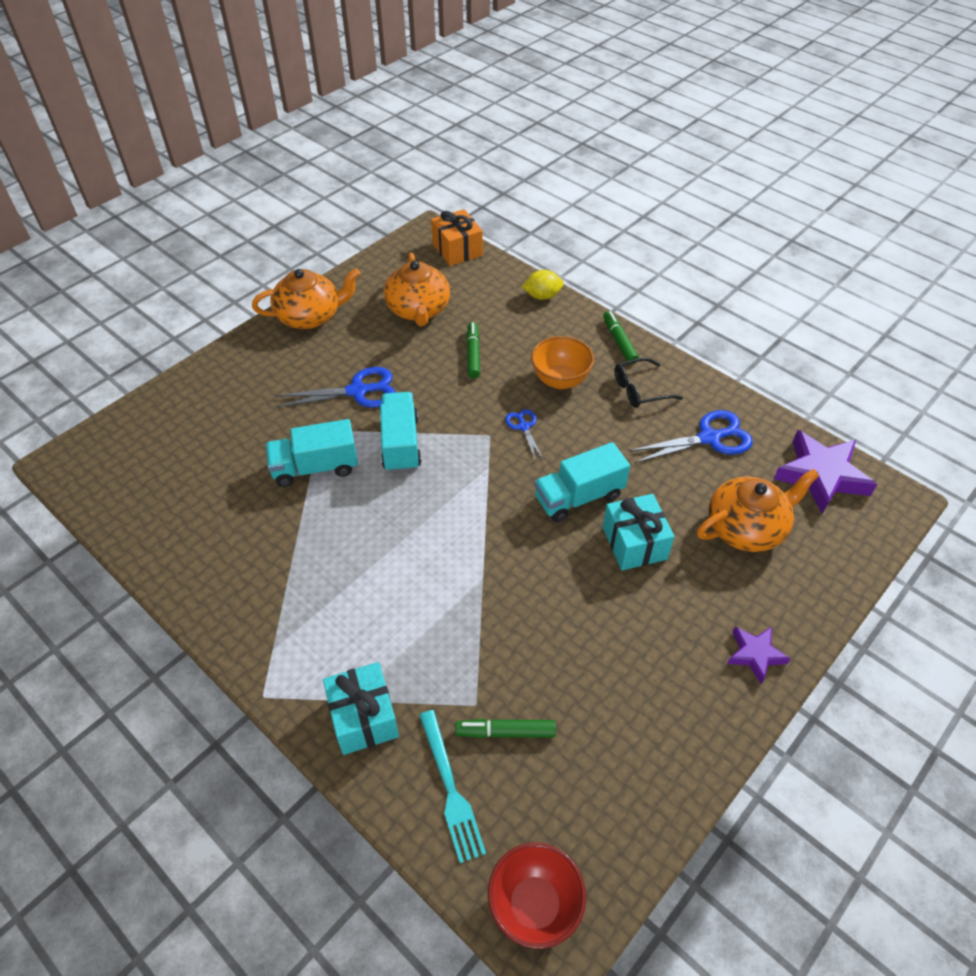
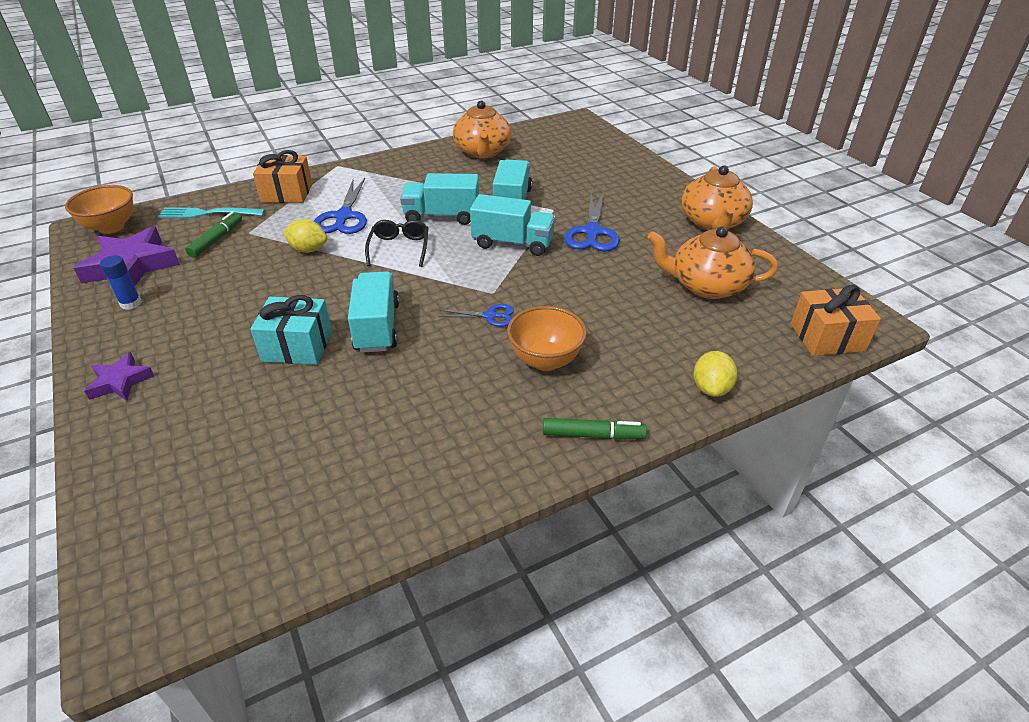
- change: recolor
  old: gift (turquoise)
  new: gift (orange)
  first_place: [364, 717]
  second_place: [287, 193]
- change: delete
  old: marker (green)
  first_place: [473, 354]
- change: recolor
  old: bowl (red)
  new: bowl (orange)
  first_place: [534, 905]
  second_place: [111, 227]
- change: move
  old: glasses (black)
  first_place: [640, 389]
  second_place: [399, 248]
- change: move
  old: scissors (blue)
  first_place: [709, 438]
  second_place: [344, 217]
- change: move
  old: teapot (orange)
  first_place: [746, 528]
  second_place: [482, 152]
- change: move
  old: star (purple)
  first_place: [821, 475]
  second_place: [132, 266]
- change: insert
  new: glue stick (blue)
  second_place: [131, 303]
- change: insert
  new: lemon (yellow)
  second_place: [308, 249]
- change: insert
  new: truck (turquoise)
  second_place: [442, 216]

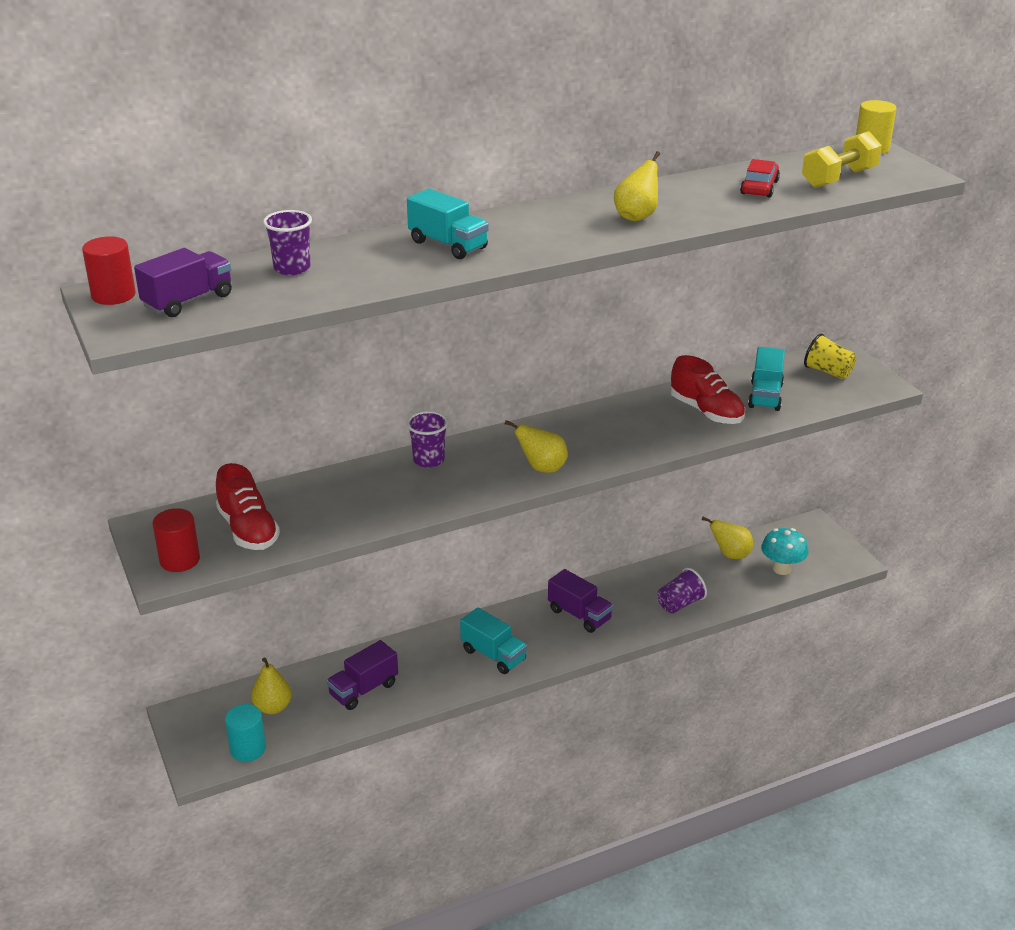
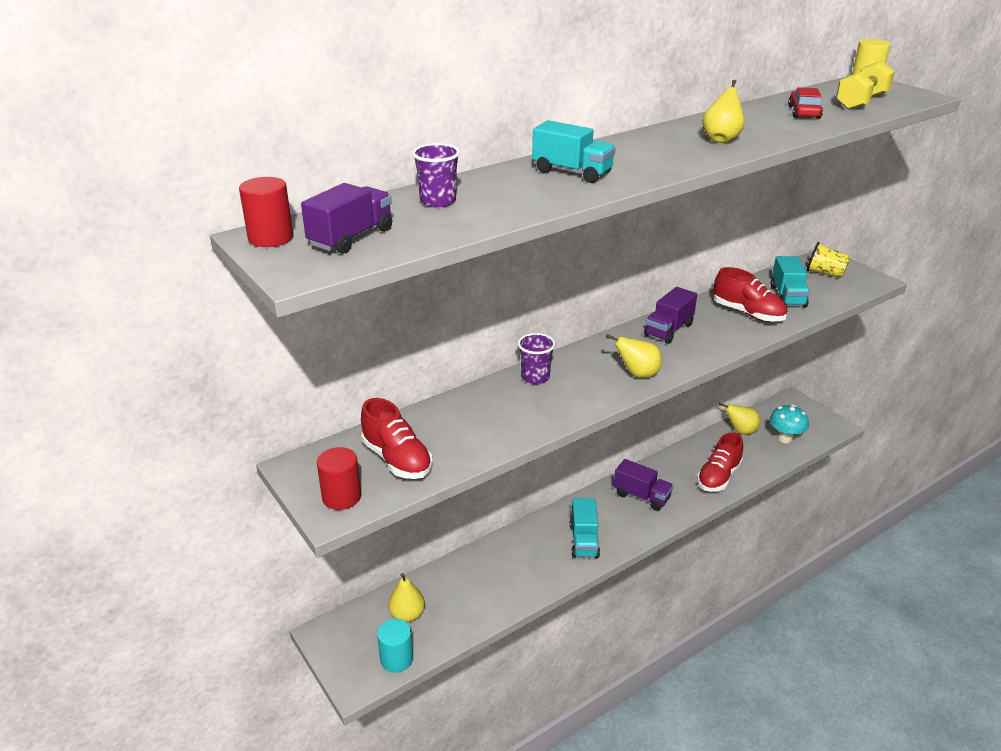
- change: move
  old: truck (purple)
  first_place: [363, 689]
  second_place: [668, 330]
- change: rotate
  old: truck (turquoise)
  first_place: [493, 655]
  second_place: [584, 541]
  degrees: 60
- change: replace
  old: cup (purple)
  new: shoe (red)
  first_place: [680, 604]
  second_place: [718, 477]

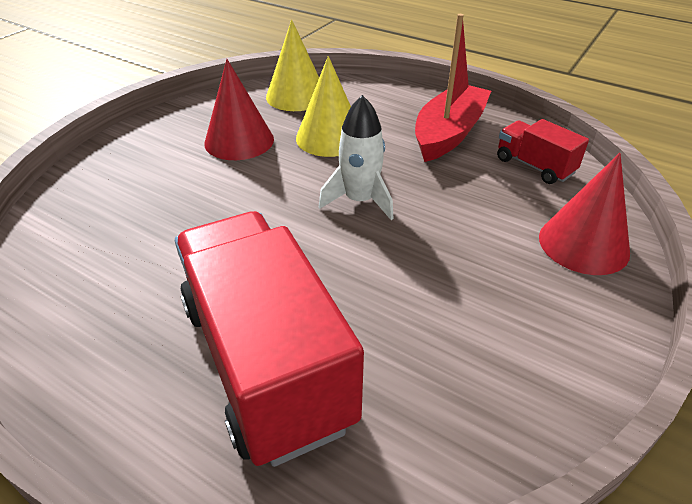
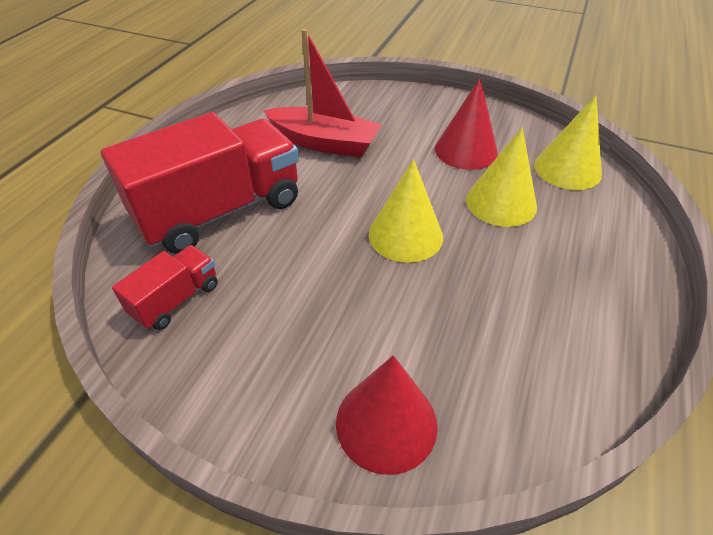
- change: replace
  old: rocket (white)
  new: cone (yellow)
  first_place: [360, 200]
  second_place: [405, 235]
- change: move
  old: boat (red)
  first_place: [449, 133]
  second_place: [324, 143]
- change: move
  old: truck (red)
  first_place: [534, 166]
  second_place: [176, 300]

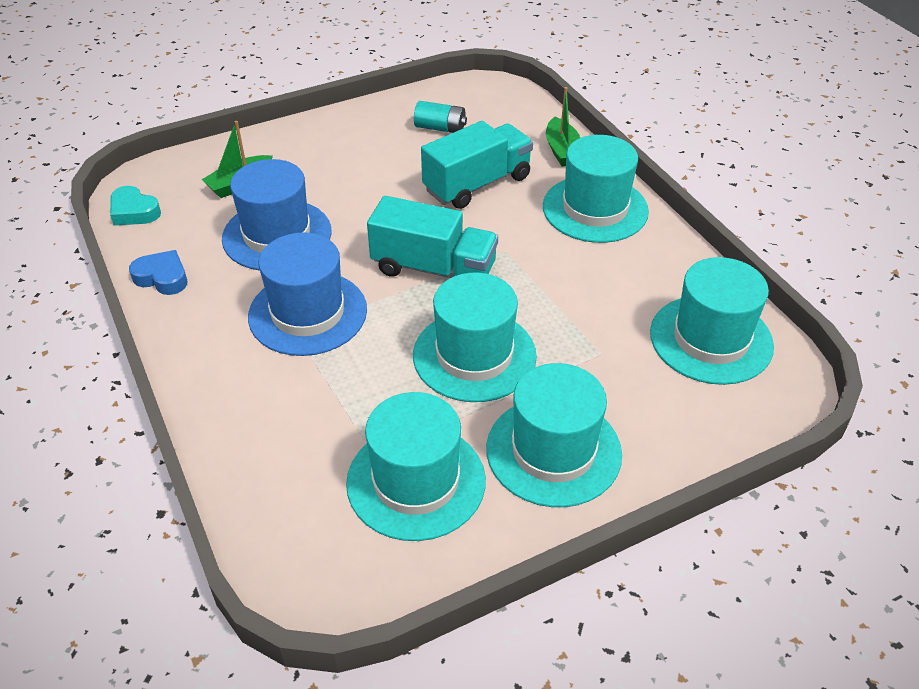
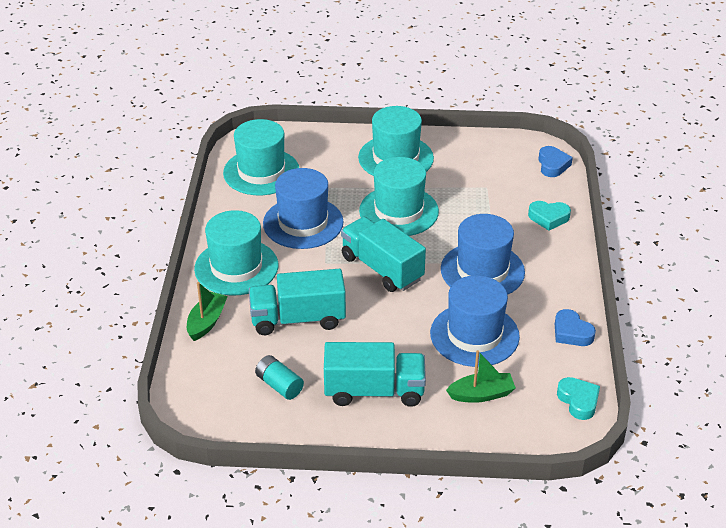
- change: delete
  old: hat (turquoise)
  first_place: [416, 481]
- change: insert
  new: hat (blue)
  second_place: [303, 223]
- change: insert
  new: truck (turquoise)
  second_place: [374, 391]
- change: insert
  new: heart (turquoise)
  second_place: [548, 218]
- change: insert
  new: heart (blue)
  second_place: [552, 165]

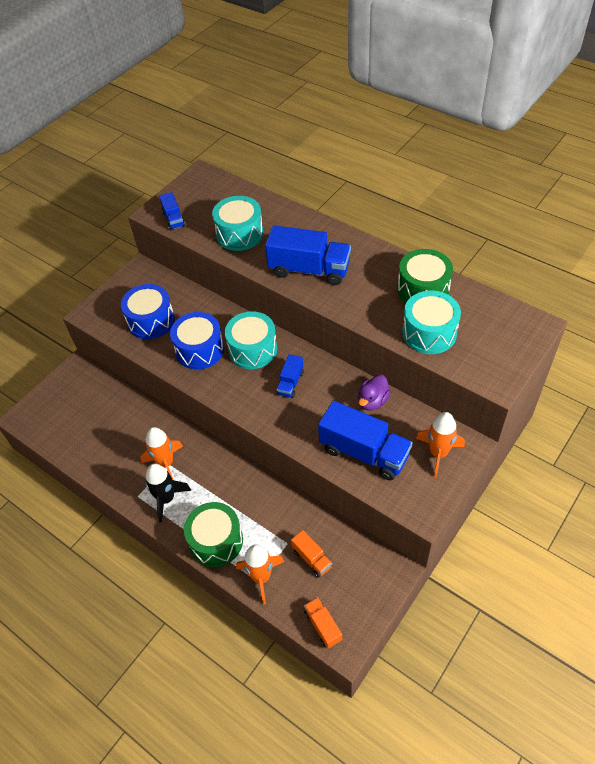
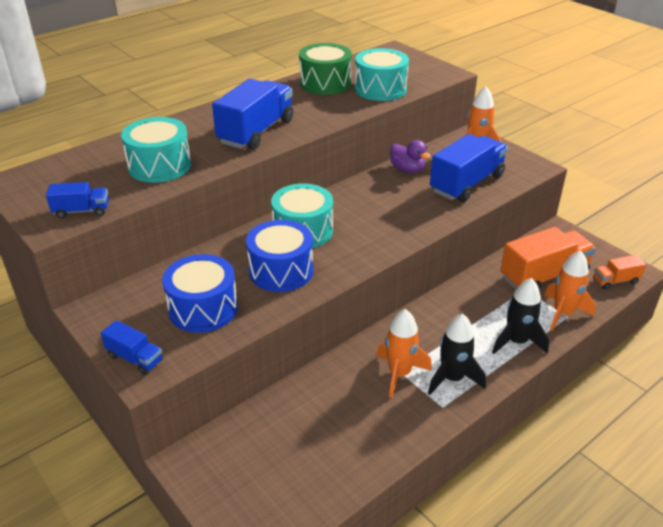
- change: replace
  old: drum (green)
  new: rocket (black)
  first_place: [216, 541]
  second_place: [517, 341]
- change: move
  old: truck (blue)
  first_place: [290, 383]
  second_place: [135, 358]
- change: resize
  old: truck (orange)
  first_place: [312, 558]
  second_place: [543, 276]
  factor: 1.99

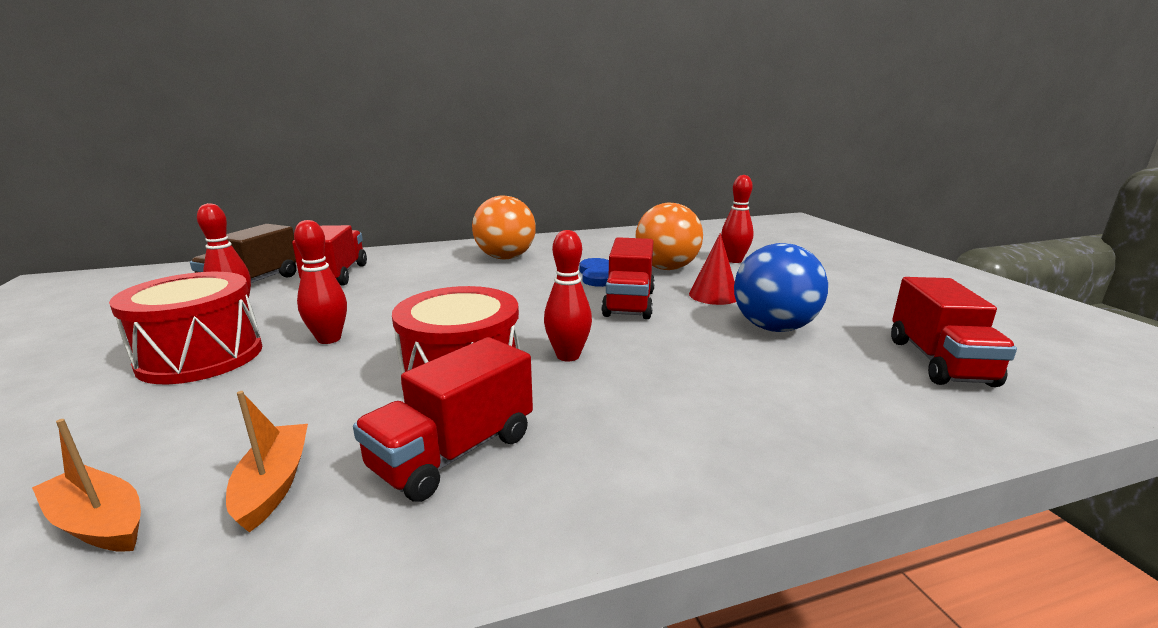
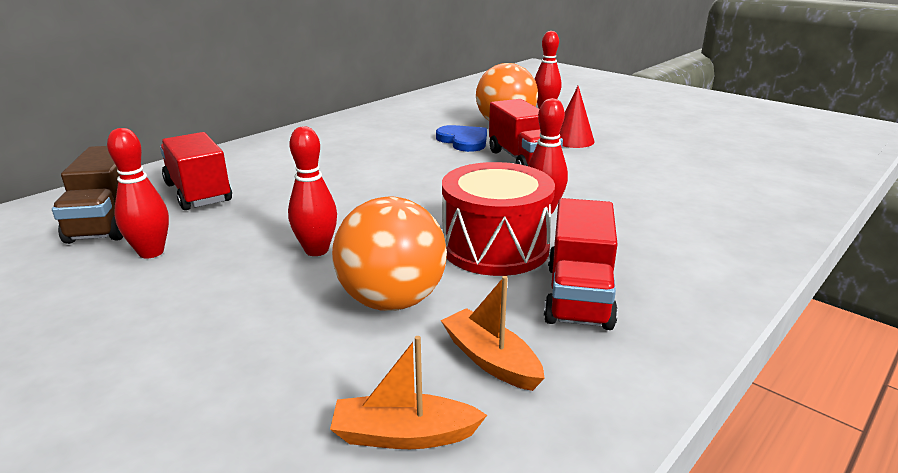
- change: delete
  old: drum (red)
  first_place: [201, 357]
- change: move
  old: ball (orange)
  first_place: [505, 258]
  second_place: [392, 301]
- change: delete
  old: ball (blue)
  first_place: [773, 328]
- change: delete
  old: truck (red)
  first_place: [939, 362]

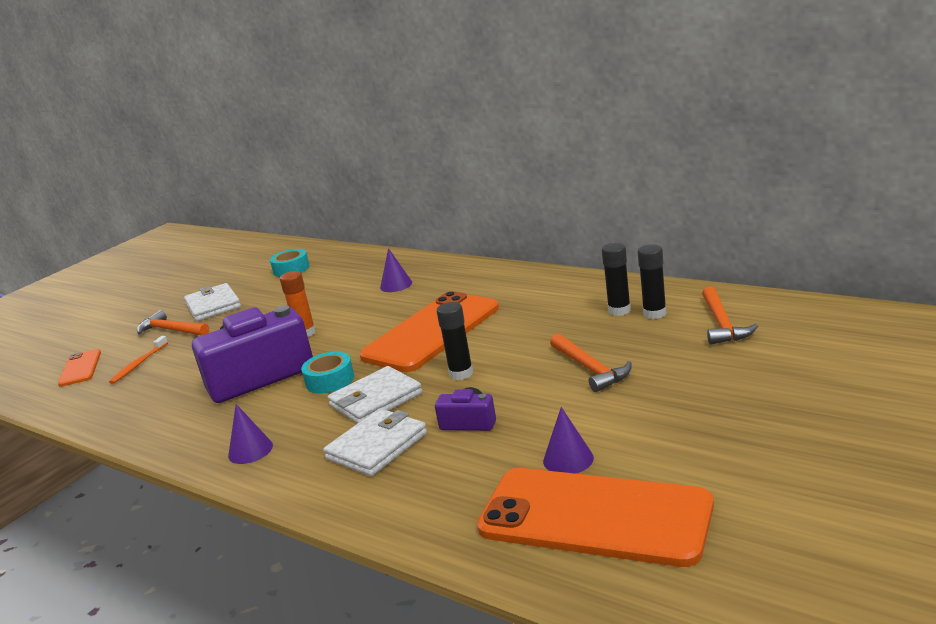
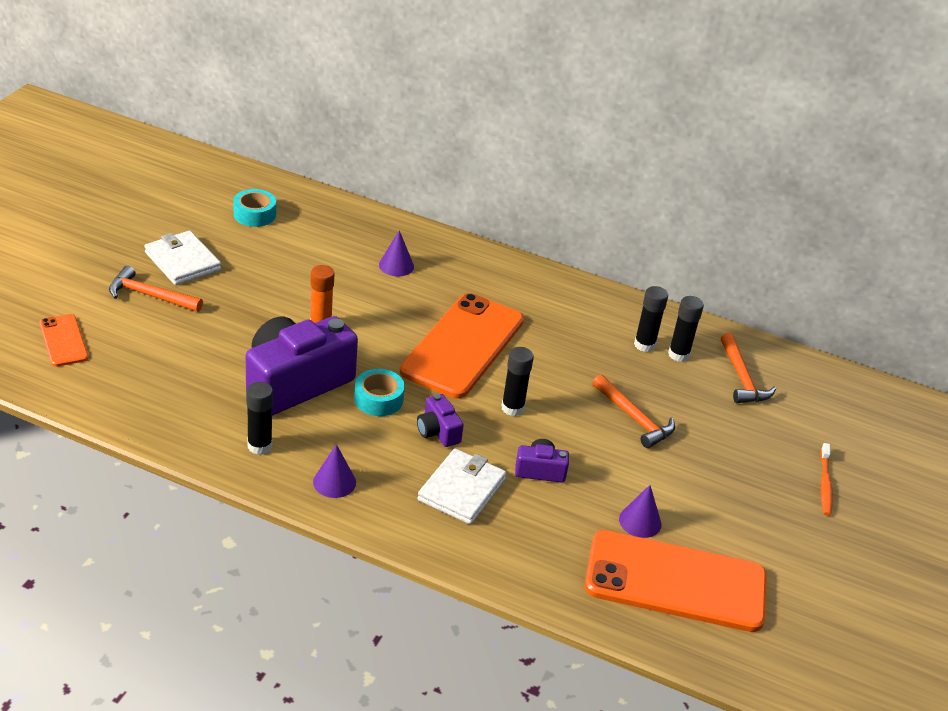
- change: move
  old: toothbrush (orange)
  first_place: [139, 364]
  second_place: [825, 484]
- change: replace
  old: wallet (white)
  new: camera (purple)
  first_place: [376, 400]
  second_place: [438, 431]
- change: insert
  new: glue stick (black)
  second_place: [259, 446]

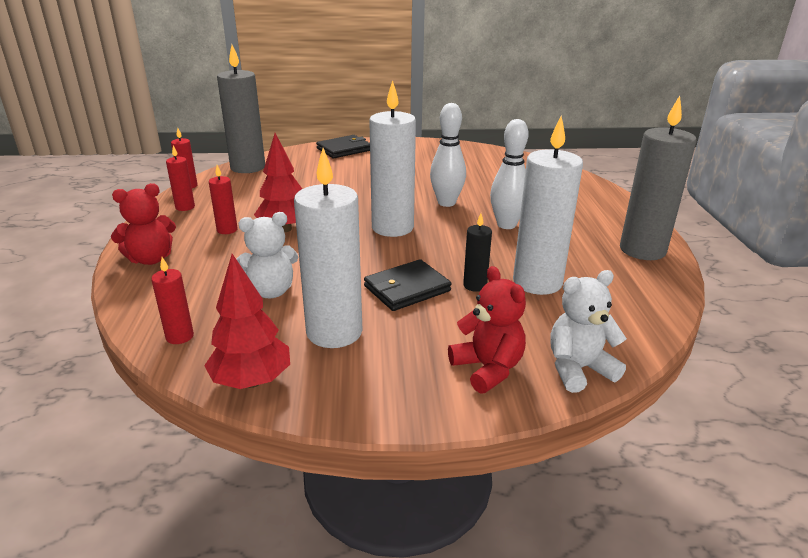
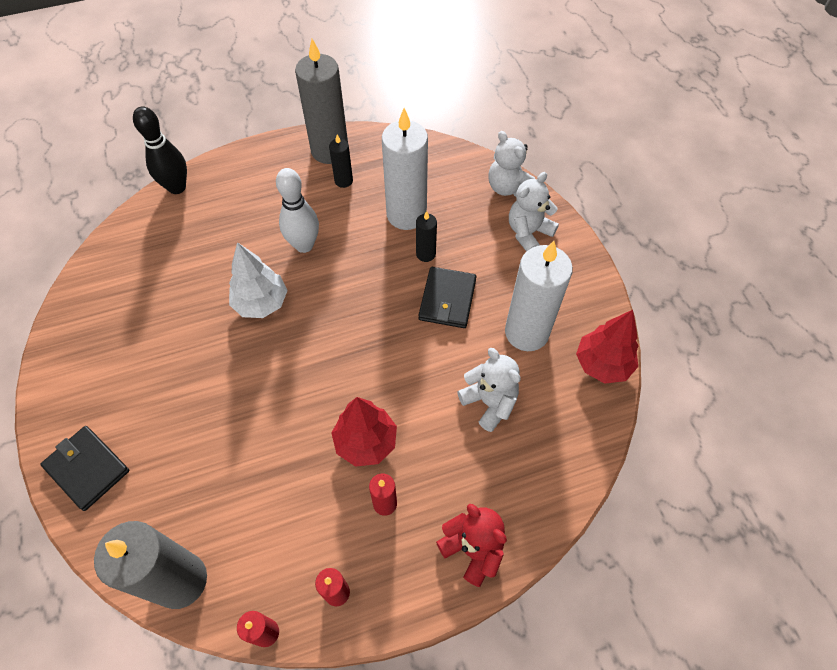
- change: delete
  old: candle (red)
  first_place: [180, 336]
- change: rotate
  old: wallet (black)
  first_place: [407, 289]
  second_place: [447, 299]
  degrees: 60
- change: delete
  old: candle (white)
  first_place: [392, 228]
- change: replace
  old: bowling pin (white)
  new: tree (white)
  first_place: [446, 203]
  second_place: [261, 303]
- change: recolor
  old: teddy bear (red)
  new: teddy bear (white)
  first_place: [487, 369]
  second_place: [528, 232]
- change: insert
  new: bowling pin (black)
  second_place: [177, 187]
- change: insert
  new: candle (black)
  second_place: [343, 181]

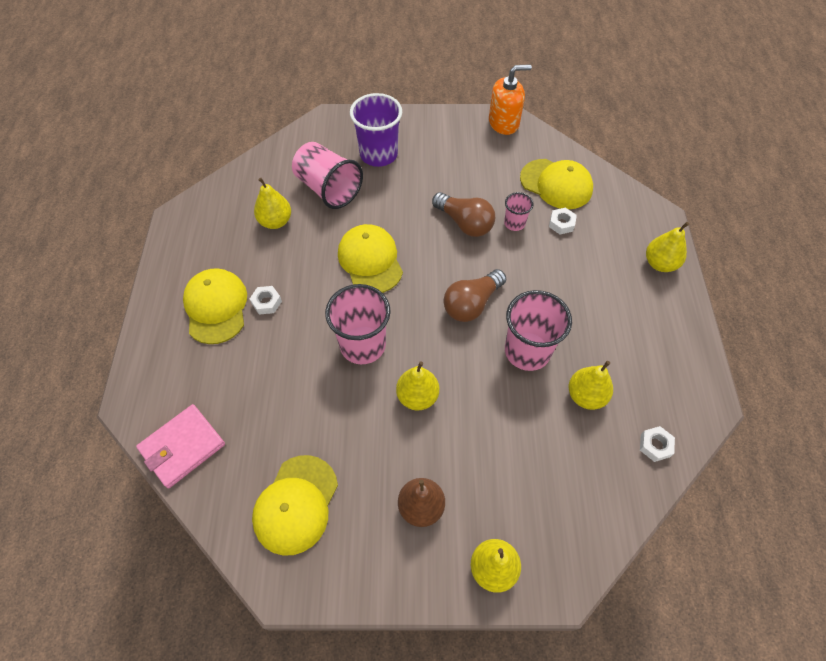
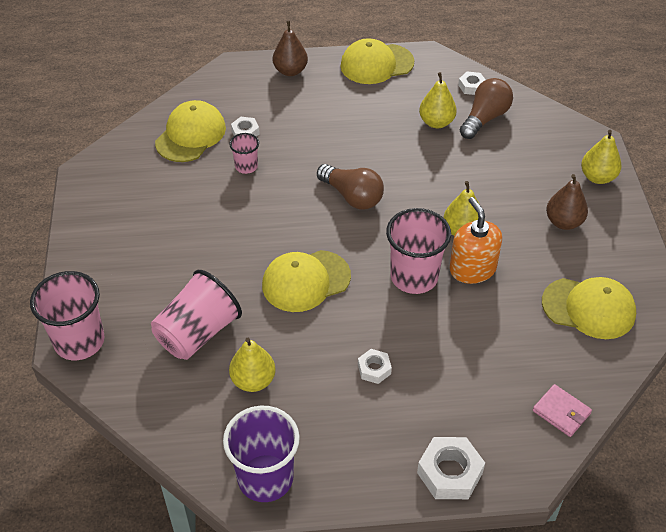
- change: resize
  old: wallet (pink)
  first_place: [182, 447]
  second_place: [561, 412]
  factor: 0.65
- change: move
  old: cap (yellow)
  first_place: [216, 307]
  second_place: [376, 64]
- change: move
  old: cup (purple)
  first_place: [378, 154]
  second_place: [265, 478]
- change: move
  old: light bulb (brown)
  first_place: [465, 223]
  second_place: [485, 118]
- change: move
  old: soap dispenser (orange)
  first_place: [504, 123]
  second_place: [472, 269]
- change: move
  old: cup (pink)
  first_place: [527, 351]
  second_place: [79, 341]
- change: recolor
  old: pear (yellow)
  new: pear (brown)
  first_place: [660, 263]
  second_place: [290, 71]
- change: insert
  new: nut (white)
  second_place: [450, 473]

